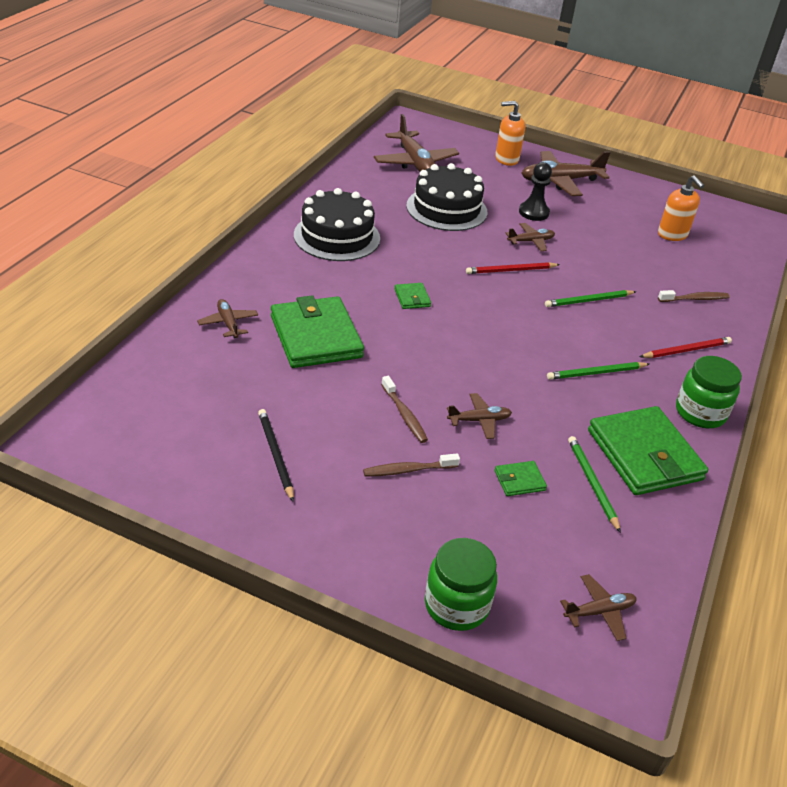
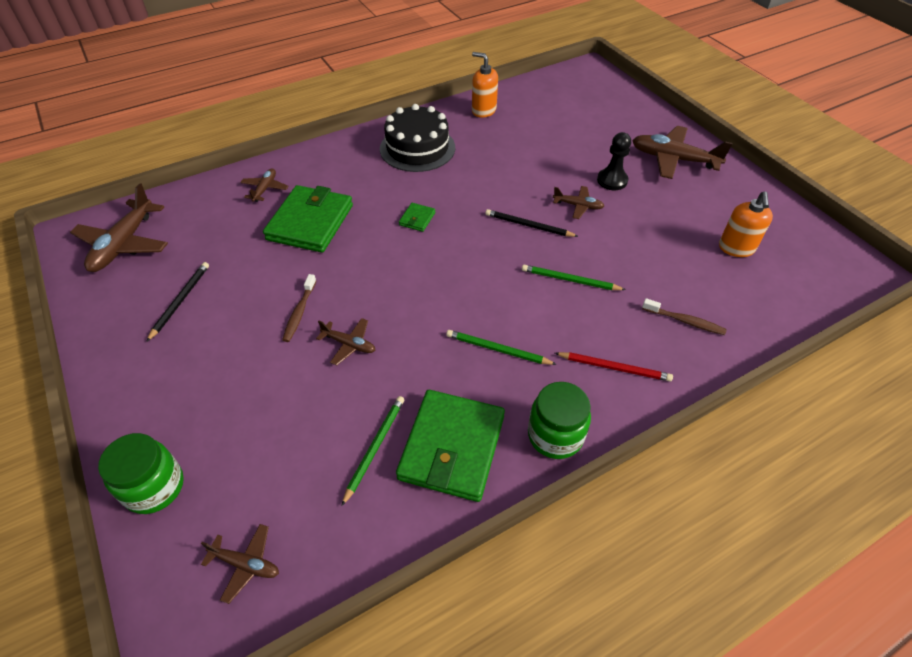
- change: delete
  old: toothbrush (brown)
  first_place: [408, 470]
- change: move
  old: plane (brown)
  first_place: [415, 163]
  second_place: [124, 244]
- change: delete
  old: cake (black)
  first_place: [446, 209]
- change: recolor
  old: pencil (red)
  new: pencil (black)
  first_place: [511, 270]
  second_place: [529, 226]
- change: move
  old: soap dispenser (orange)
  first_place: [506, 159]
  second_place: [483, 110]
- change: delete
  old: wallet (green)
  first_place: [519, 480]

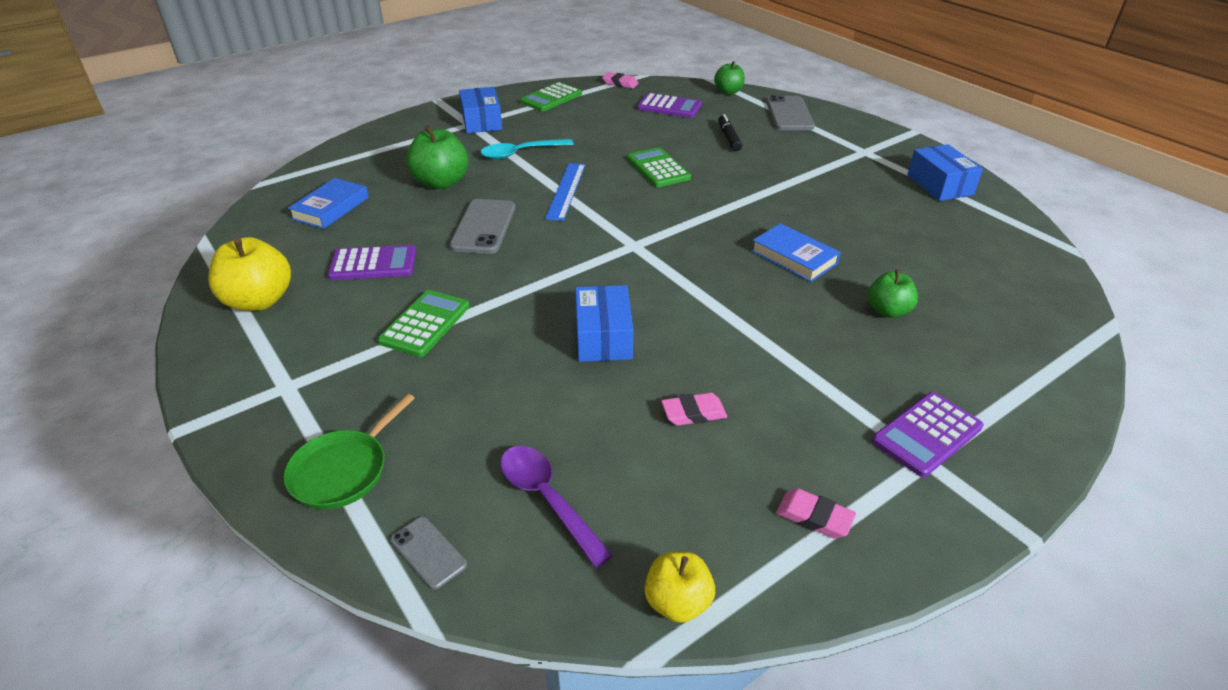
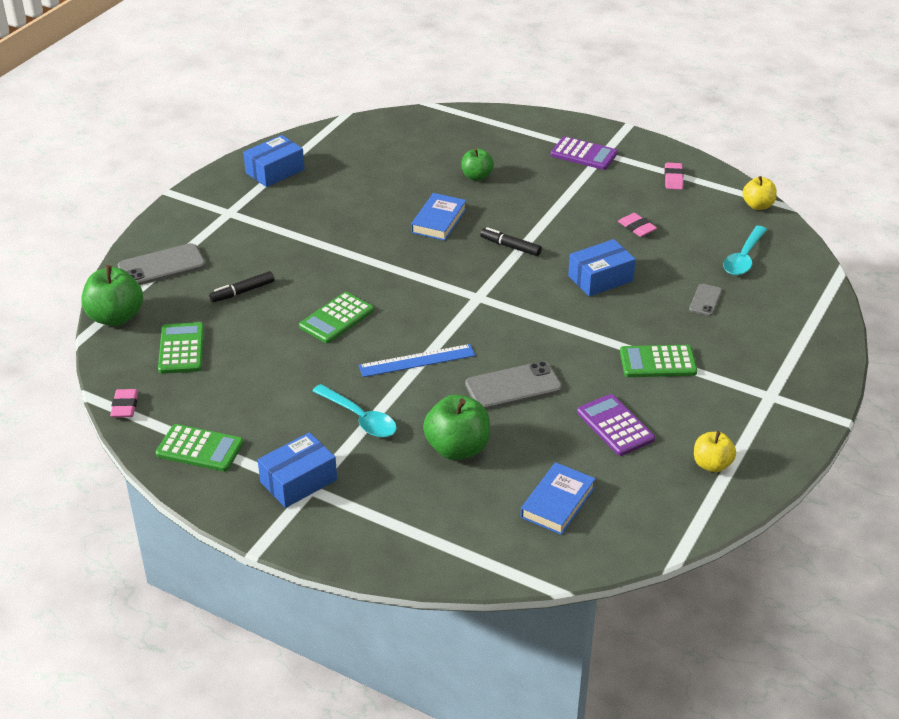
- change: resize
  old: apple (yellow)
  first_place: [259, 301]
  second_place: [712, 464]
  factor: 0.62
- change: delete
  old: pan (green)
  first_place: [343, 471]
- change: rotate
  old: book (blue)
  first_place: [331, 208]
  second_place: [557, 502]
  degrees: -60
- change: move
  old: phone (grey)
  first_place: [428, 552]
  second_place: [705, 300]
- change: recolor
  old: spoon (purple)
  new: spoon (turquoise)
  first_place: [547, 500]
  second_place: [743, 258]
- change: recolor
  old: calculator (purple)
  new: calculator (green)
  first_place: [669, 107]
  second_place: [181, 349]
- change: resize
  old: apple (green)
  first_place: [728, 91]
  second_place: [115, 317]
  factor: 1.61
- change: insert
  new: marker (black)
  second_place: [510, 246]

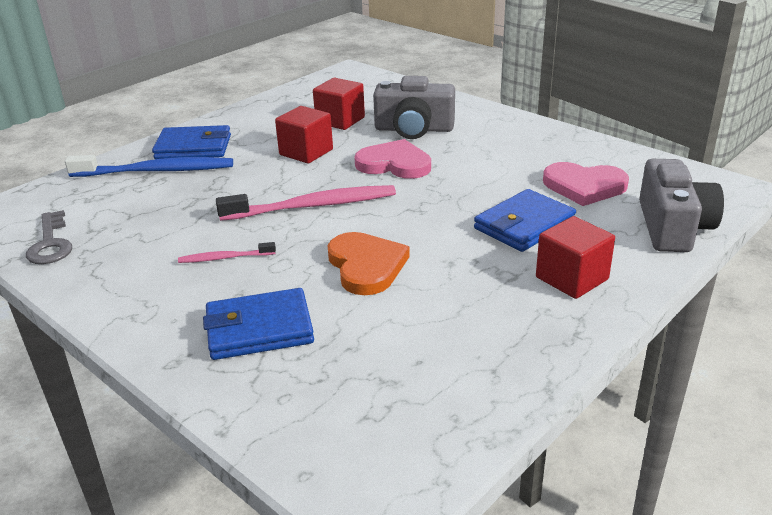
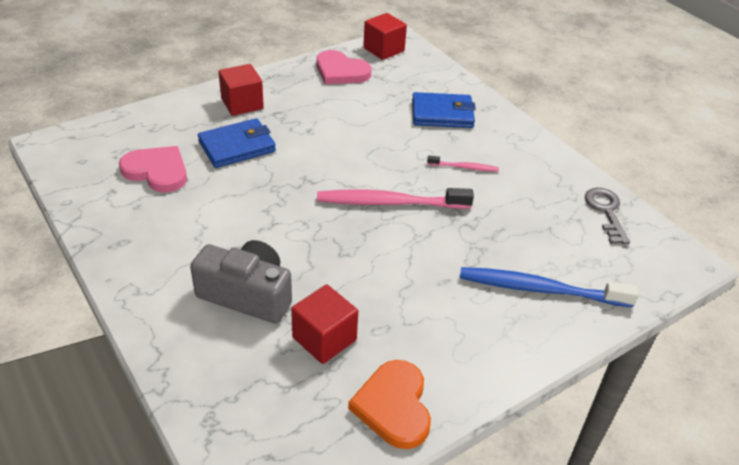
- change: delete
  old: wallet (blue)
  first_place: [193, 147]
- change: move
  old: cube (red)
  first_place: [306, 152]
  second_place: [383, 50]
- change: move
  old: heart (orange)
  first_place: [366, 266]
  second_place: [394, 406]
- change: move
  old: heart (pink)
  first_place: [394, 164]
  second_place: [341, 71]
- change: delete
  old: camera (grey)
  first_place: [673, 227]

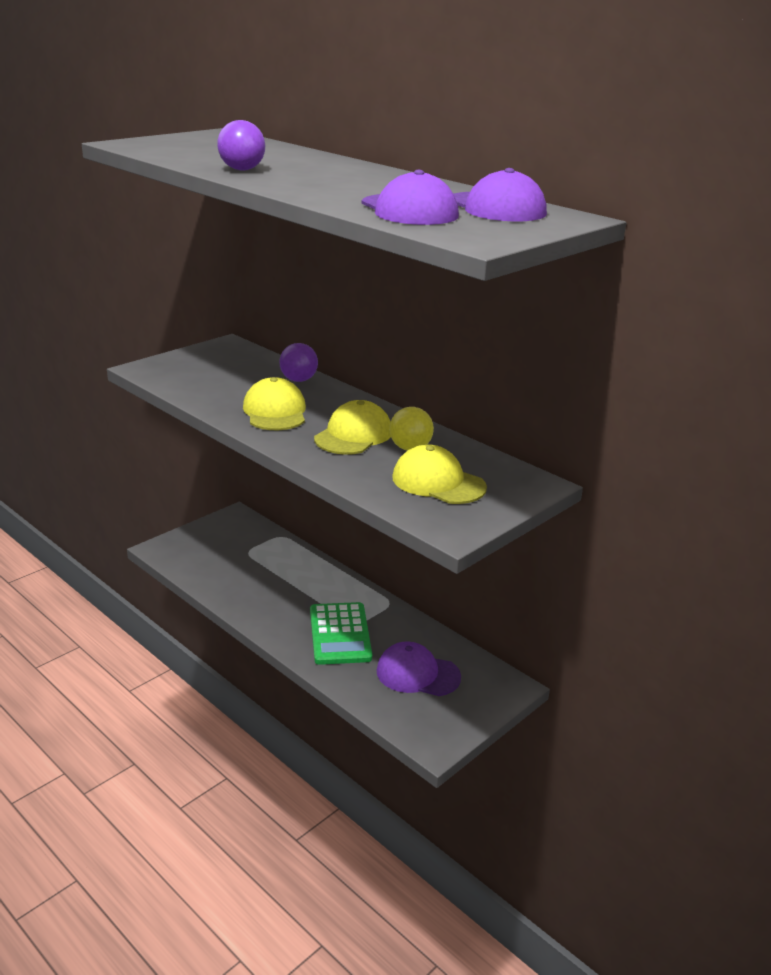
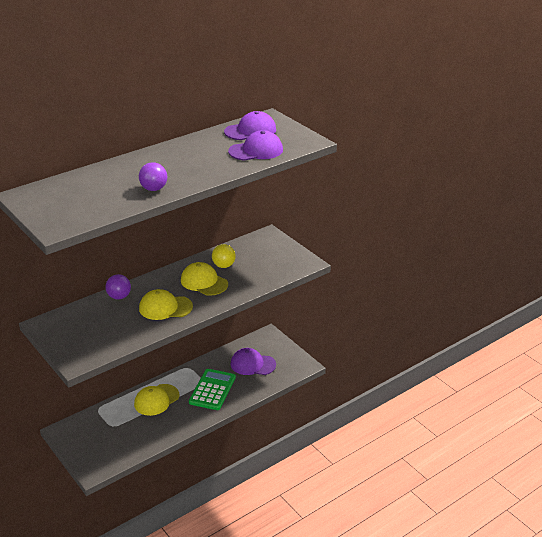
- change: rotate
  old: calculator (green)
  first_place: [339, 634]
  second_place: [212, 390]
  degrees: -75
- change: rotate
  old: cap (purple)
  first_place: [417, 674]
  second_place: [252, 364]
  degrees: 75
- change: move
  old: cap (yellow)
  first_place: [438, 482]
  second_place: [156, 400]

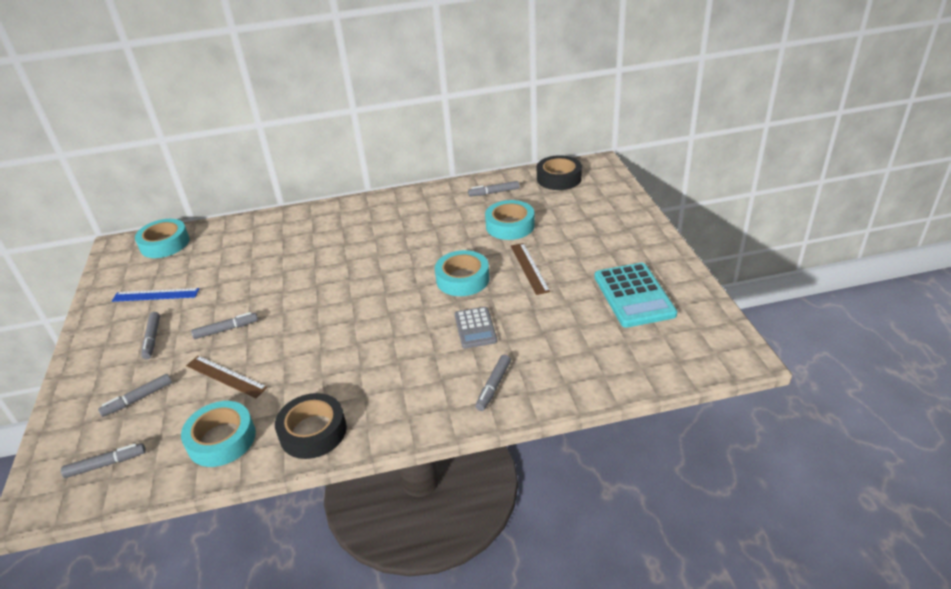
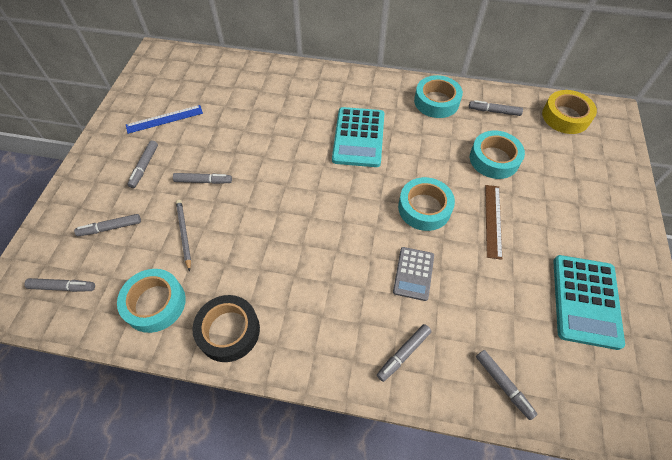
- change: rotate
  old: ruler (blue)
  first_place: [156, 295]
  second_place: [164, 119]
  degrees: -45
- change: move
  old: tape (turquoise)
  first_place: [165, 244]
  second_place: [436, 101]
- change: replace
  old: ruler (brown)
  new: pencil (grey)
  first_place: [226, 376]
  second_place: [184, 234]
- change: recolor
  old: tape (black)
  new: tape (yellow)
  first_place: [559, 178]
  second_place: [565, 117]
- change: insert
  new: calculator (turquoise)
  second_place: [358, 137]
- change: insert
  new: marker (grey)
  second_place: [503, 385]

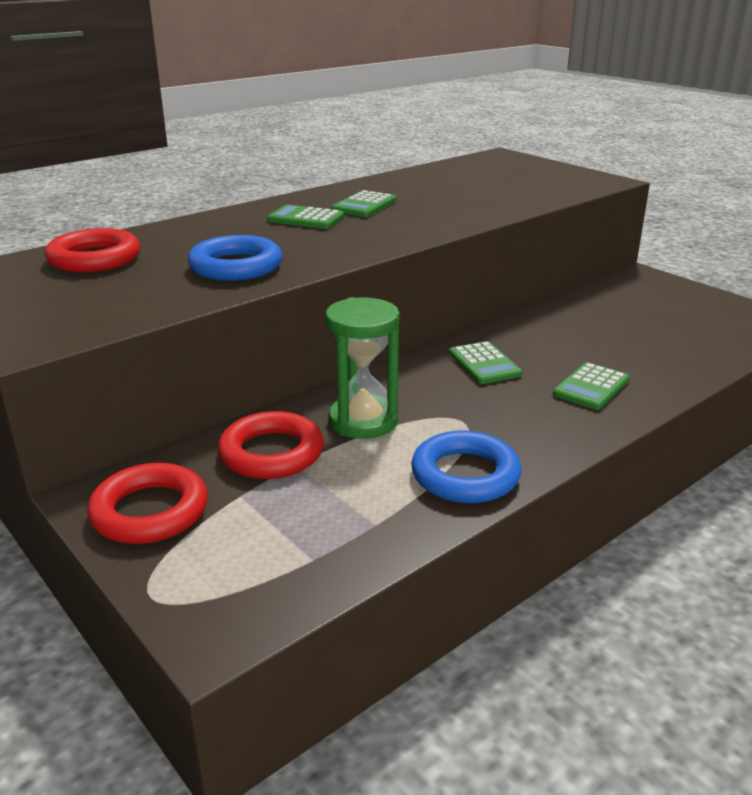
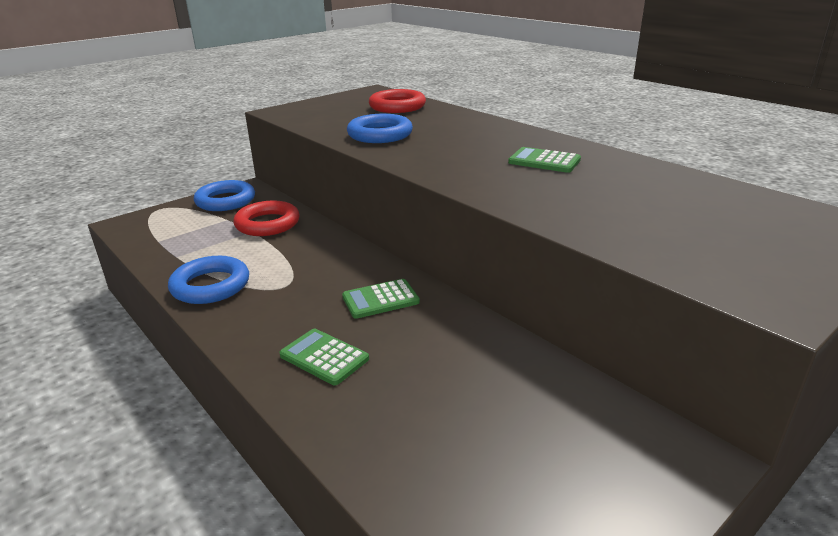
- change: recolor
  old: ring (red)
  new: ring (blue)
  first_place: [150, 511]
  second_place: [225, 201]
- change: delete
  old: calculator (green)
  first_place: [306, 219]
- change: delete
  old: hourglass (green)
  first_place: [363, 421]

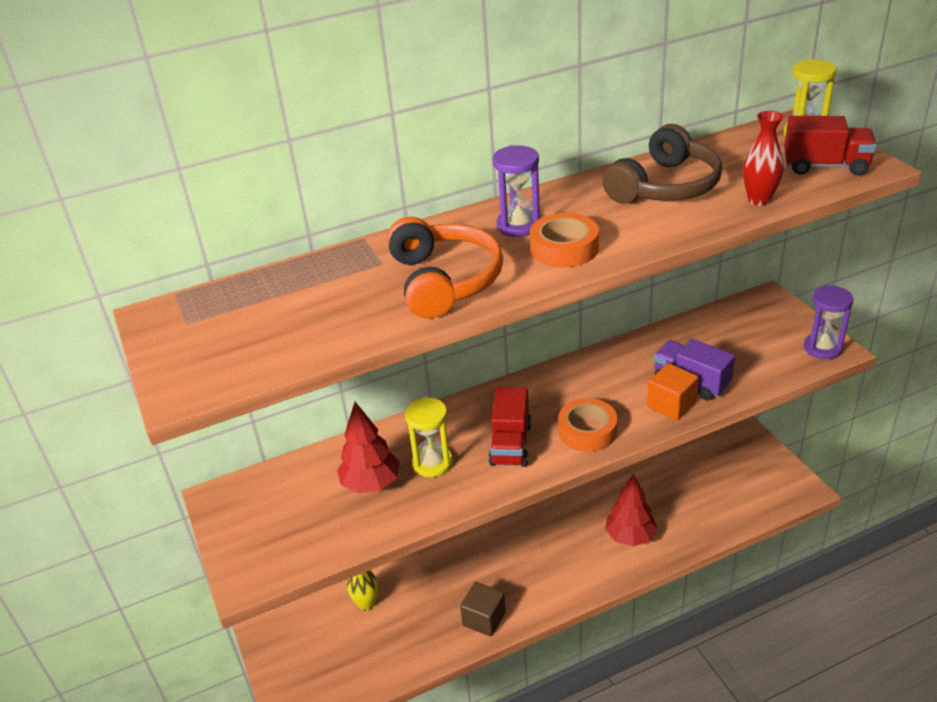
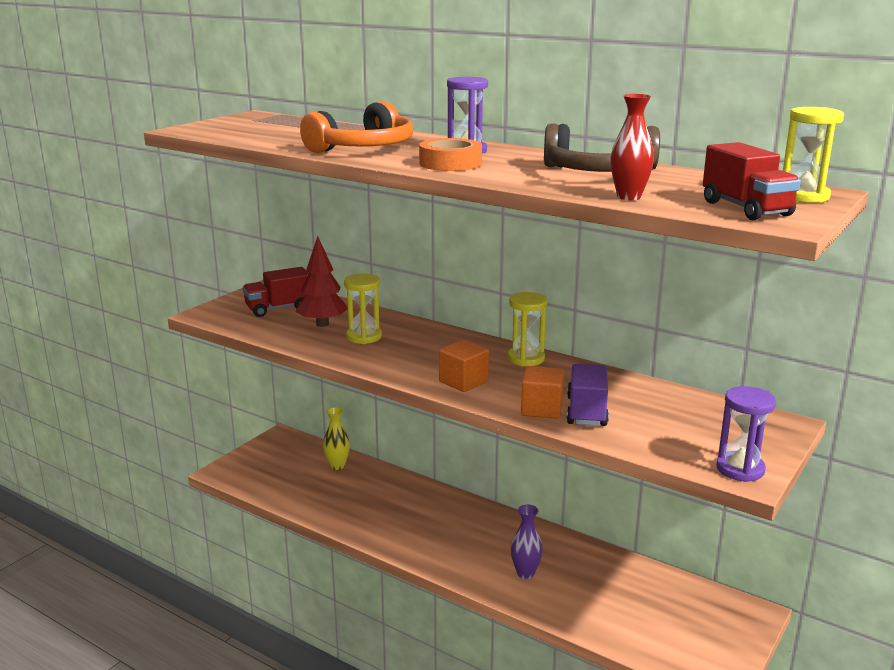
- change: delete
  old: cube (brown)
  first_place: [484, 619]
- change: move
  old: truck (red)
  first_place: [511, 445]
  second_place: [278, 309]
- change: replace
  old: tape (orange)
  new: cube (orange)
  first_place: [587, 431]
  second_place: [463, 382]
- change: replace
  old: tree (red)
  new: vase (purple)
  first_place: [630, 537]
  second_place: [525, 573]
- change: insert
  new: hourglass (yellow)
  second_place: [526, 358]

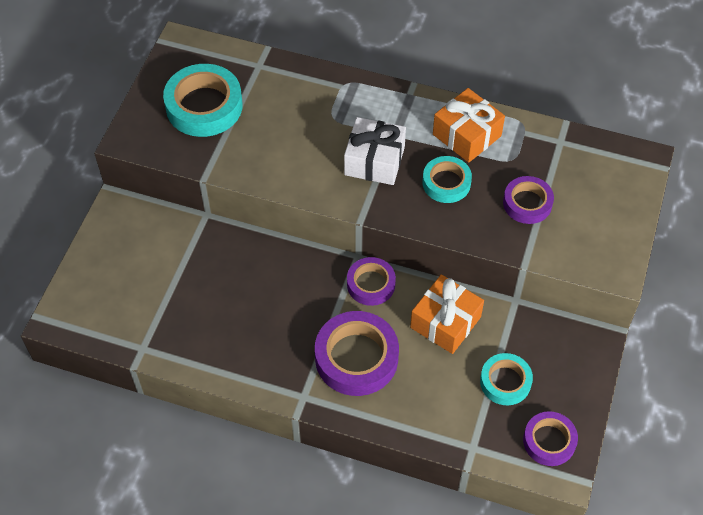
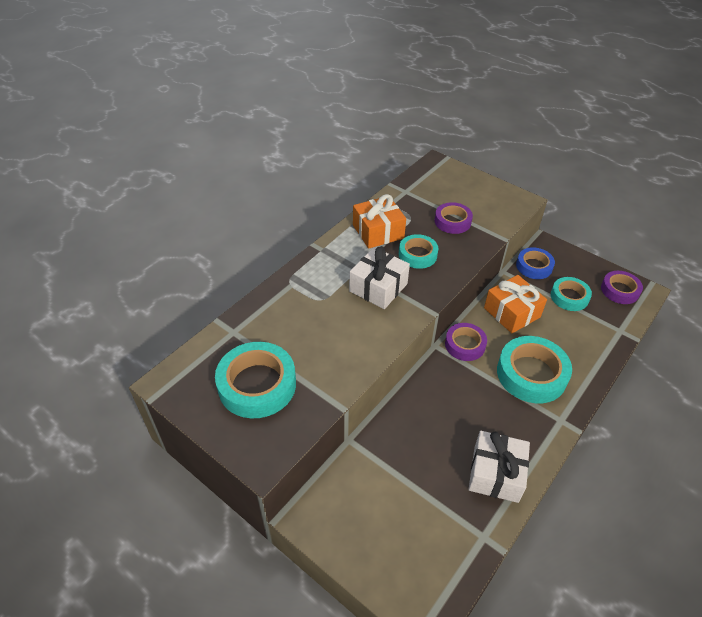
- change: recolor
  old: tape (purple)
  new: tape (turquoise)
  first_place: [356, 358]
  second_place: [531, 374]
- change: insert
  new: gift (white)
  second_place: [495, 474]
- change: insert
  new: tape (blue)
  second_place: [534, 266]

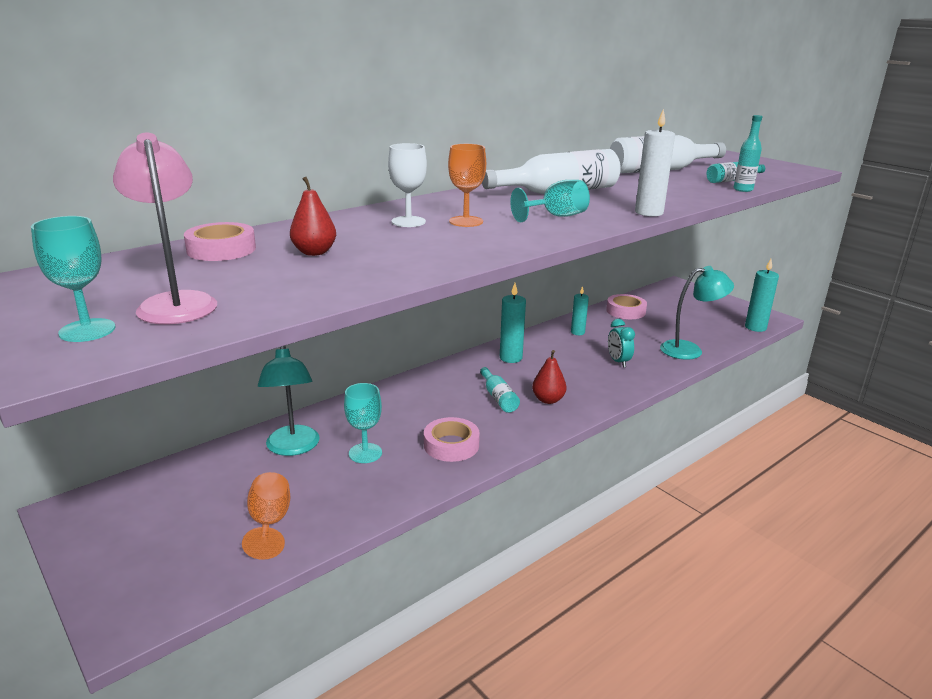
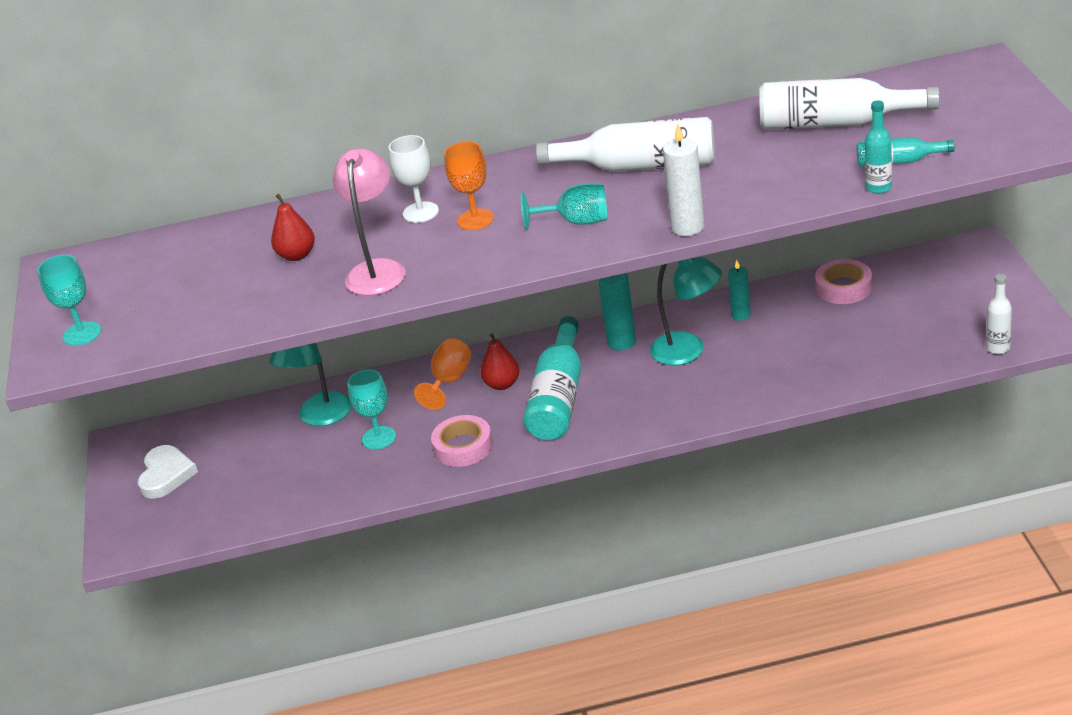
- change: move
  old: lamp (pink)
  first_place: [176, 302]
  second_place: [377, 270]
- change: delete
  old: tape (pink)
  first_place: [221, 249]
- change: move
  old: goblet (orange)
  first_place: [270, 523]
  second_place: [449, 381]
- change: resize
  old: bottle (turquoise)
  first_place: [498, 398]
  second_place: [558, 397]
  factor: 1.93
- change: move
  old: pear (red)
  first_place: [548, 400]
  second_place: [502, 384]
- change: delete
  old: clock (turquoise)
  first_place: [618, 362]
- change: move
  old: lamp (turquoise)
  first_place: [689, 350]
  second_place: [688, 351]
- change: replace
  old: candle (turquoise)
  new: bottle (white)
  first_place: [755, 327]
  second_place: [998, 348]
- change: insert
  new: heart (white)
  second_place: [166, 475]

